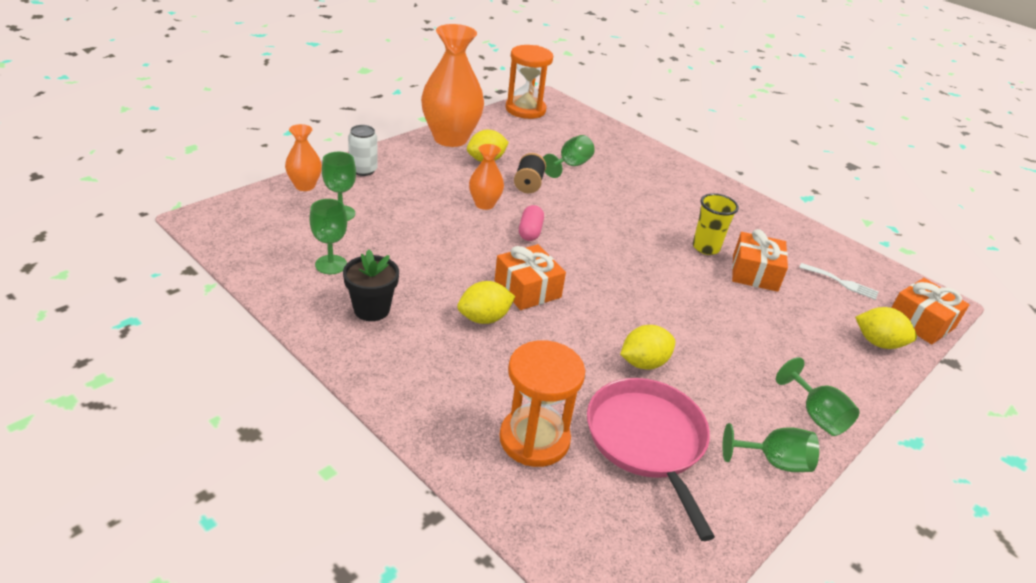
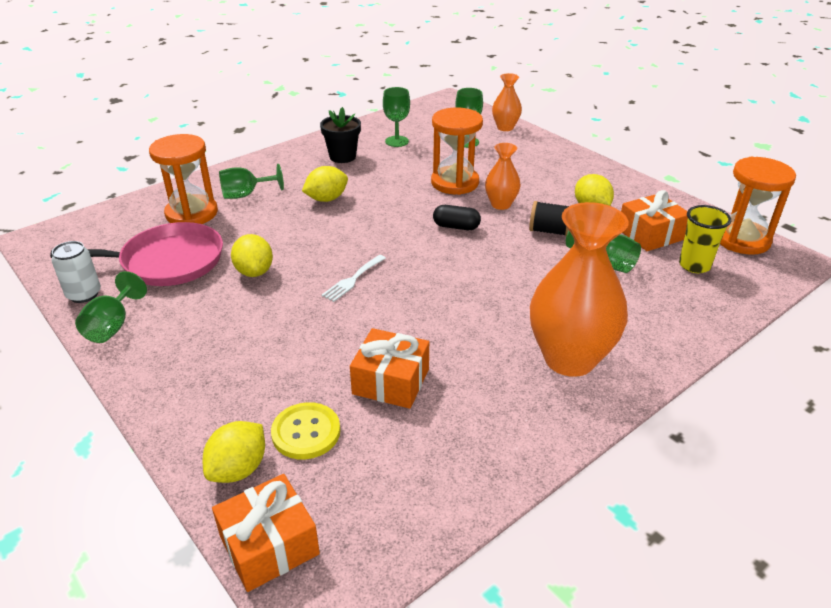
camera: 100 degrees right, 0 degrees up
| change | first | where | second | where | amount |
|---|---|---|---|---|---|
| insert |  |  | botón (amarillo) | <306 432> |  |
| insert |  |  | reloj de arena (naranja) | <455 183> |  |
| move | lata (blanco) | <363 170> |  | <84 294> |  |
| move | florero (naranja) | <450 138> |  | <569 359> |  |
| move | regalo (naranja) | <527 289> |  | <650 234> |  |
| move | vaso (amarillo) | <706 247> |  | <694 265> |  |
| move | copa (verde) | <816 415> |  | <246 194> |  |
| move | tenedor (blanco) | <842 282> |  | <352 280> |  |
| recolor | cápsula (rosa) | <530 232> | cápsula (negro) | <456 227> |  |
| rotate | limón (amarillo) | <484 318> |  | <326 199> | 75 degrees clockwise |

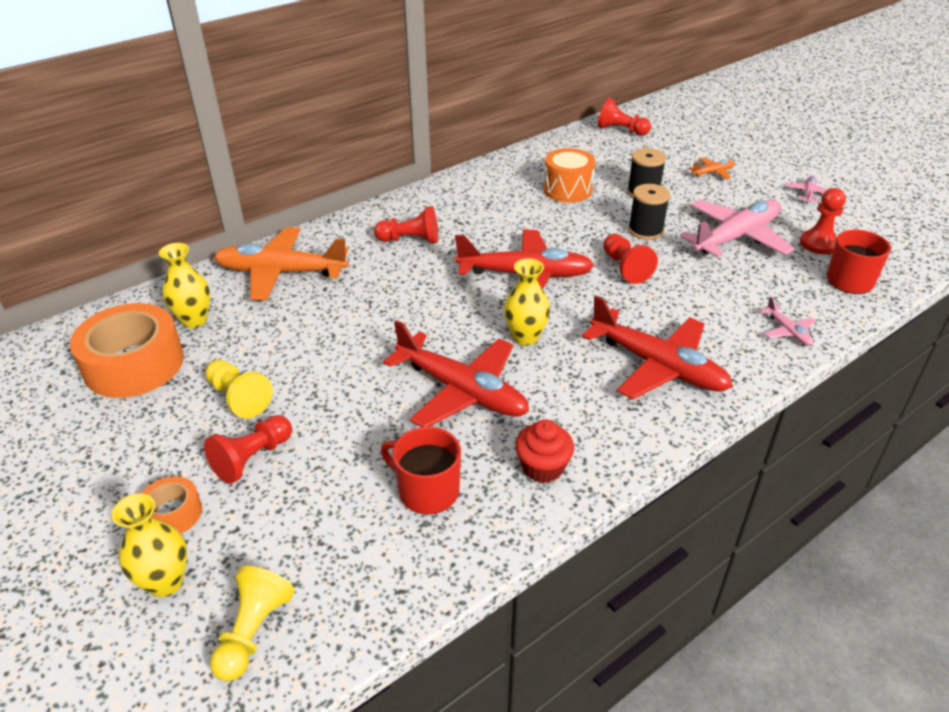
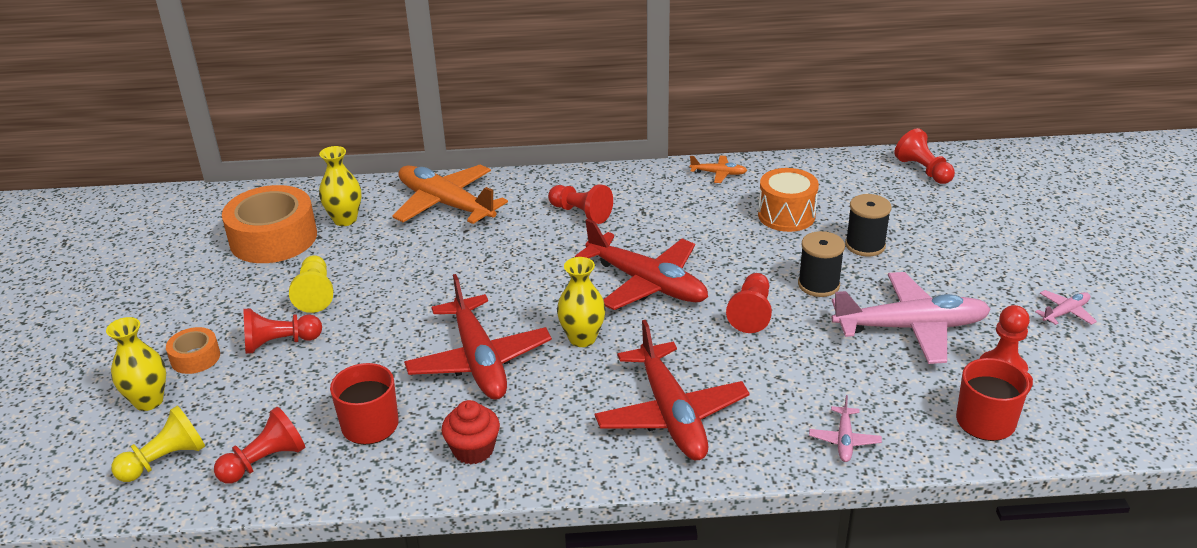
camera: 35 degrees right, 5 degrees down
| change | first | where | second | where | amount |
|---|---|---|---|---|---|
| insert |  |  | peón (rojo) | <265 461> |  |
| move | avión (naranja) | <713 172> |  | <718 173> |  |

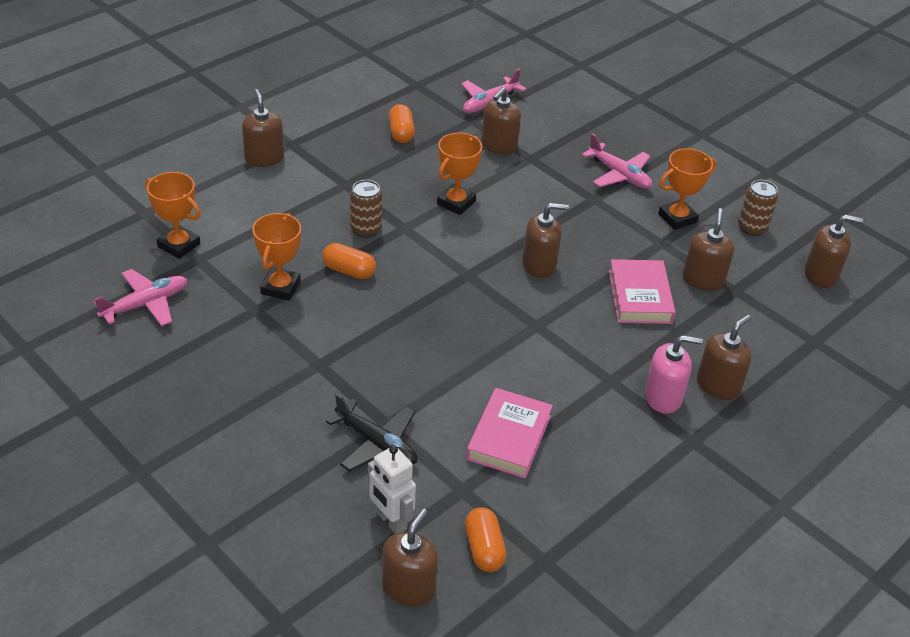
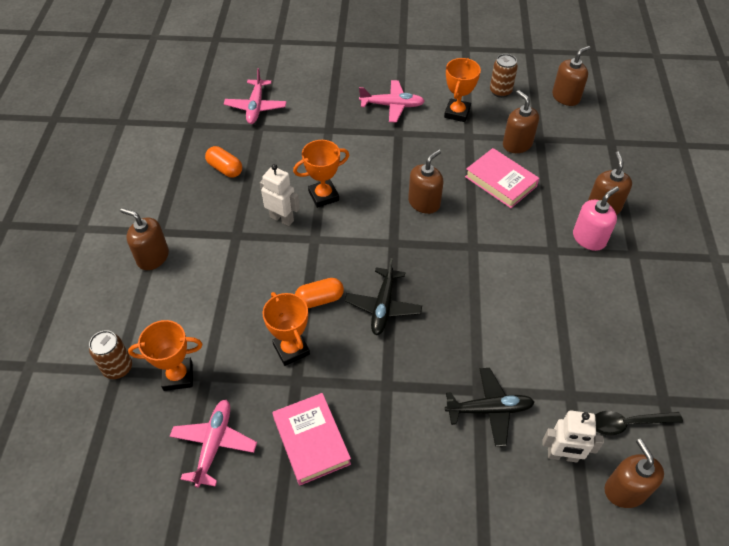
camera: 40 degrees left, 10 degrees up
| change | first | where | second | where | amount |
|---|---|---|---|---|---|
| delete | dispensador de jabón (marrón) | <499 146> |  |  |  |
| insert |  |  | robot (blanco) | <282 218> |  |
| insert |  |  | avión (negro) | <383 306> |  |
| move | lata (marrón) | <366 229> |  | <118 368> |  |
| move | libro (rosa) | <509 437> |  | <311 441> |  |
| replace | cápsula (naranja) | <484 549> | cuchara (negro) | <628 423> |  |
| rotate | trofeo (naranja) | <456 203> |  | <323 196> | 75 degrees clockwise |

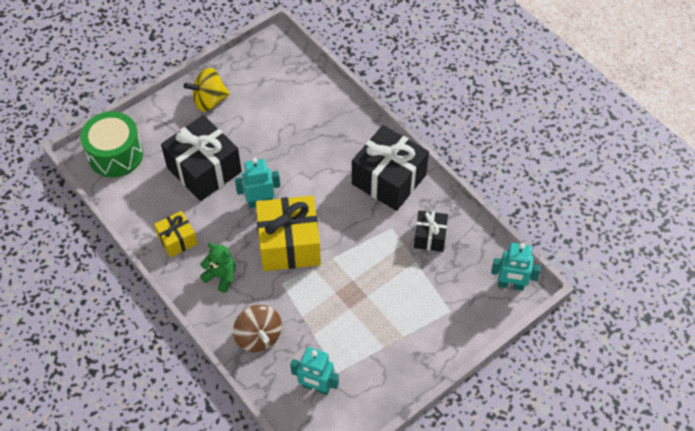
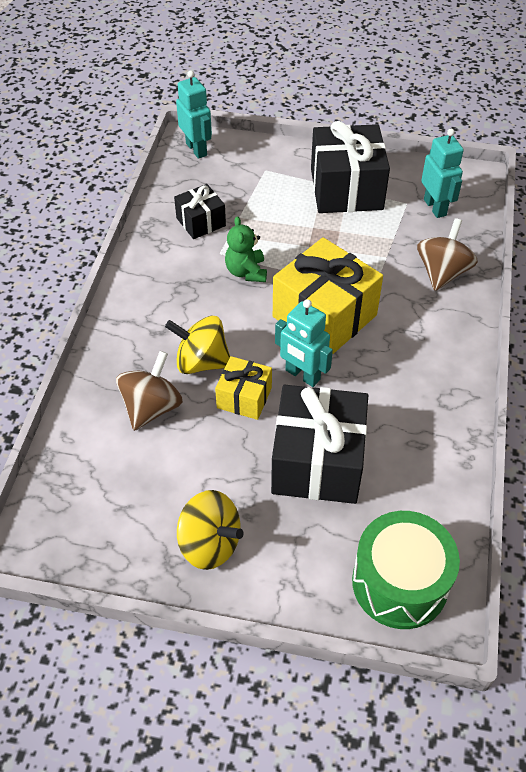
camera: 130 degrees left, 5 degrees down
| change | first | where | second | where | amount |
|---|---|---|---|---|---|
| insert |  |  | peonza (marrón) | <151 407> |  |
| insert |  |  | peonza (amarillo) | <201 362> |  |
| move | regalo (amarillo) | <177 240> |  | <244 397> |  |
| move | osito (verde) | <221 276> |  | <246 272> |  |
| move | regalo (negro) | <389 179> |  | <346 189> |  |

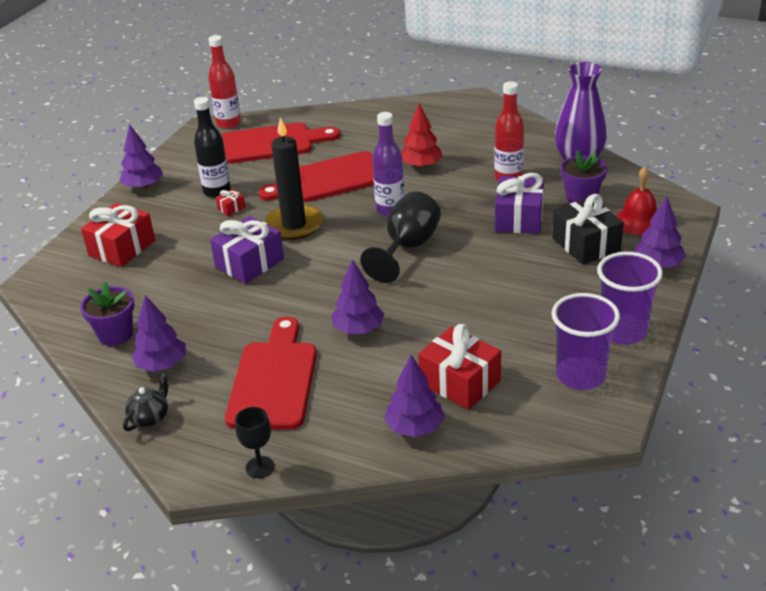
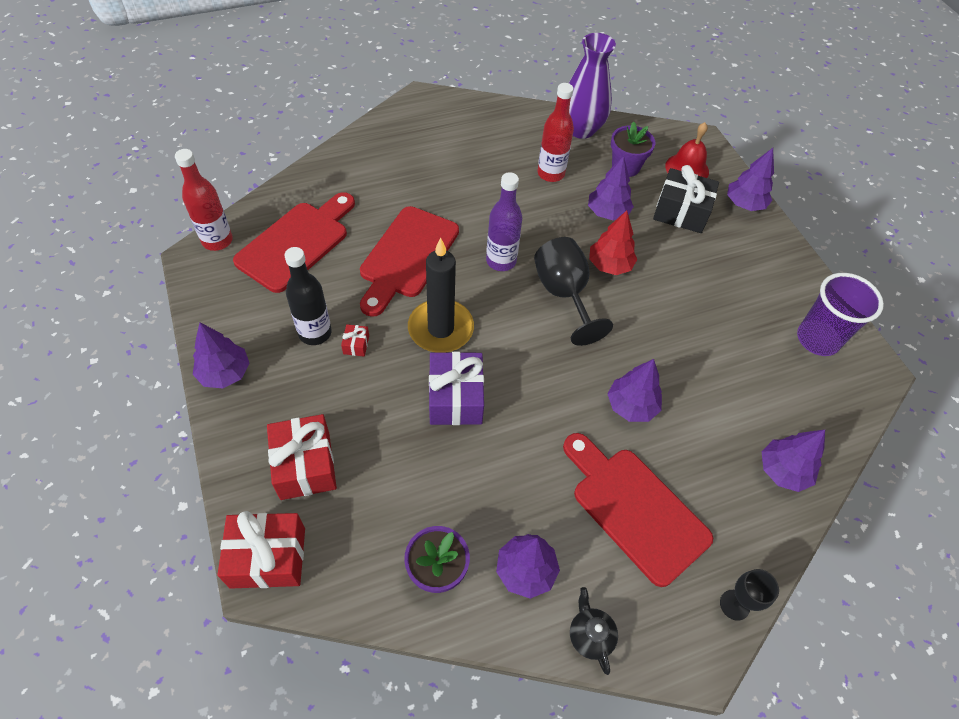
camera: 50 degrees left, 20 degrees up
| change | first | where | second | where | amount |
|---|---|---|---|---|---|
| delete | vaso (morado) | <623 331> |  |  |  |
| move | árbol (rojo) | <421 166> |  | <610 265> |  |
| move | regalo (rojo) | <460 382> |  | <268 557> |  |
| replace | regalo (morado) | <519 218> | árbol (morado) | <607 213> |  |

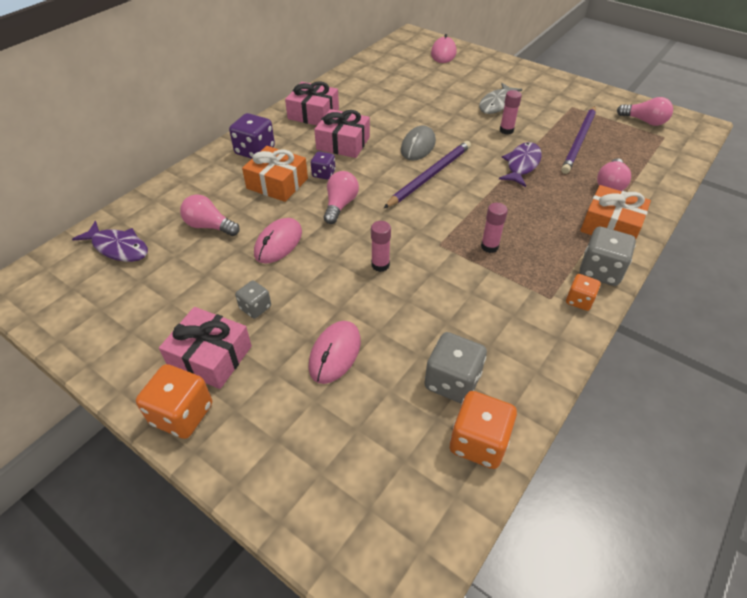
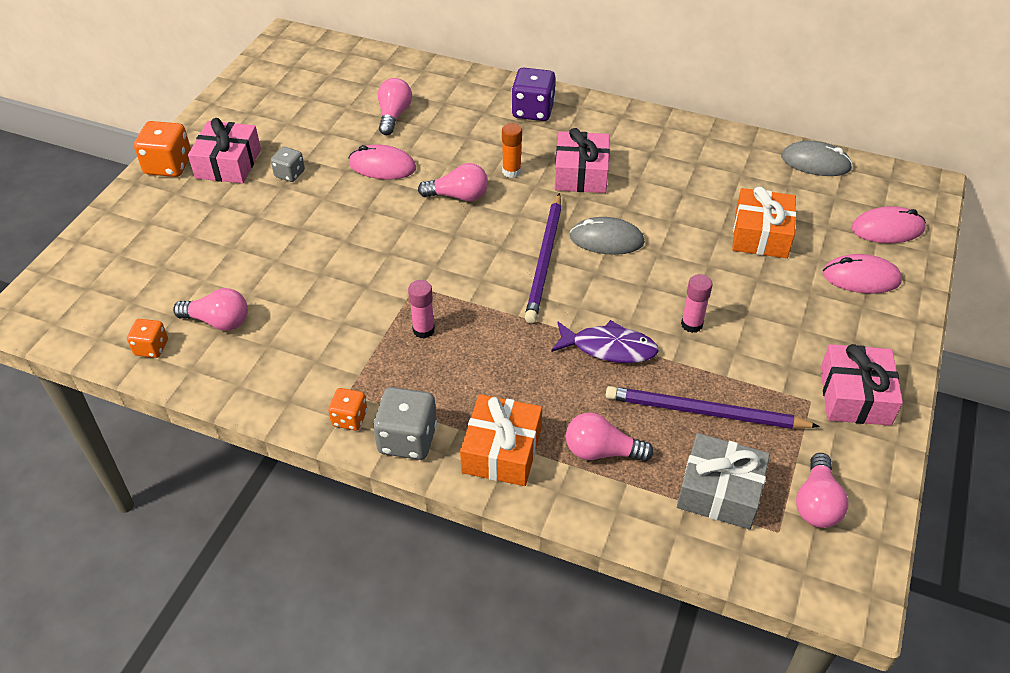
camera: 75 degrees right, 0 degrees up
| change | first | where | second | where | amount |
|---|---|---|---|---|---|
| delete | pez (morado) | <118 248> |  |  |  |
| delete | barra de pegamento (rosa) | <380 265> |  |  |  |
| delete | pez (gris) | <497 104> |  |  |  |
| insert |  |  | regalo (gris) | <719 491> |  |
| insert |  |  | ratón (gris) | <815 162> |  |
| move | regalo (naranja) | <277 183> |  | <761 234> |  |
| move | regalo (rosa) | <313 114> |  | <855 396> |  |
| move | ratón (rosa) | <335 353> |  | <861 277> |  |
| replace | dado (morado) | <323 174> | barra de pegamento (naranja) | <511 171> |  |
| replace | dado (gris) | <452 381> | bombilla (rosa) | <218 321> |  |
| rotate | lápiz (morado) | <430 176> |  | <544 260> | 75 degrees clockwise |
| resize | dado (naranja) | <478 442> |  | <151 348> | x0.59 |

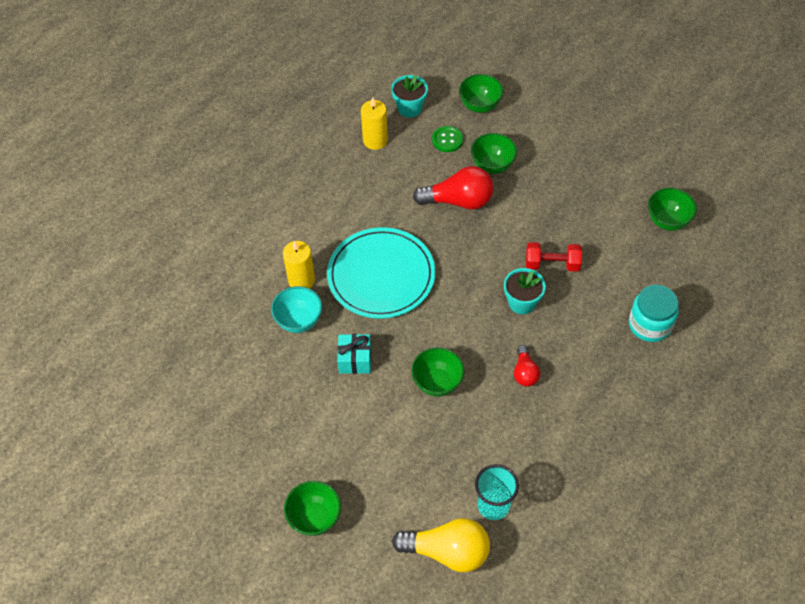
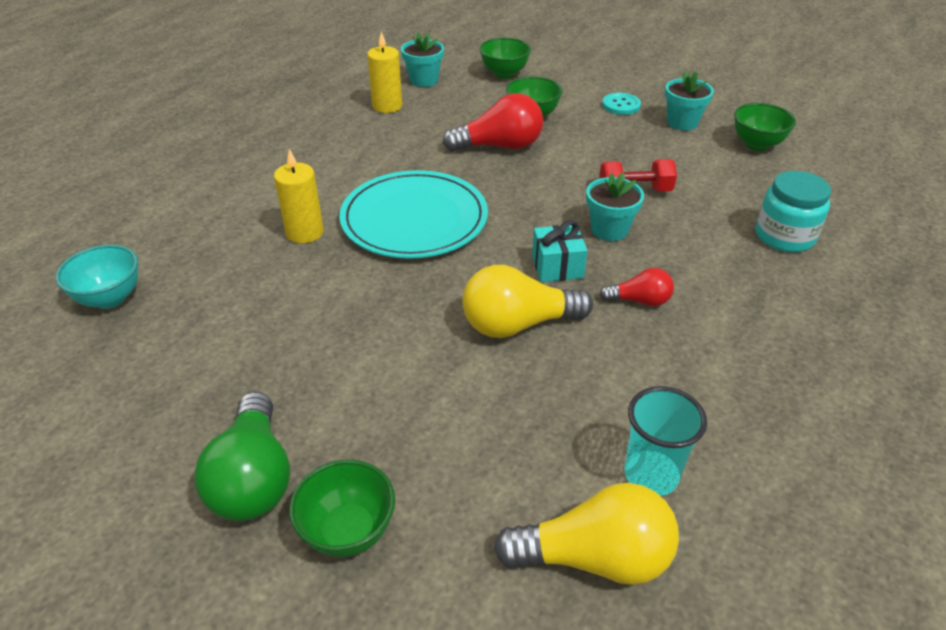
camera: 10 degrees left, 15 degrees down
| change | first | where | second | where | amount |
|---|---|---|---|---|---|
| delete | botón (verde) | <447 140> |  |  |  |
| insert |  |  | bombilla (verde) | <253 478> |  |
| insert |  |  | botón (turquesa) | <621 105> |  |
| insert |  |  | maceta (turquesa) | <682 122> |  |
| move | cuenco (turquesa) | <299 321> |  | <110 298> |  |
| move | regalo (turquesa) | <355 360> |  | <557 266> |  |
| replace | cuenco (verde) | <437 383> | bombilla (amarillo) | <518 324> |  |
| rotate | bombilla (rojo) | <525 372> |  | <639 301> | 75 degrees counterclockwise |

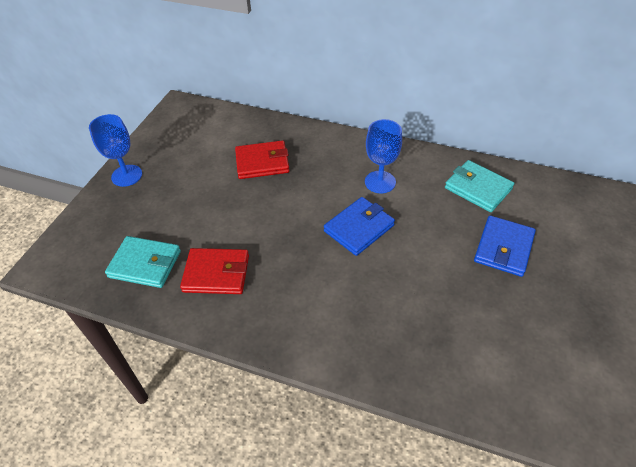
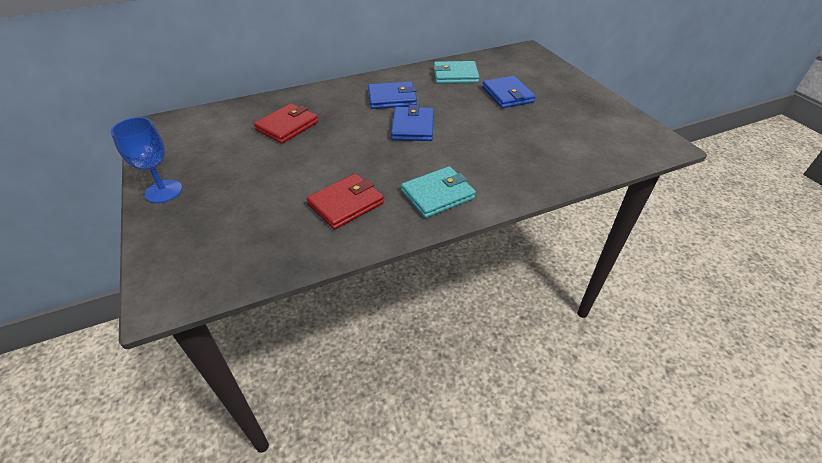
camera: 45 degrees left, 5 degrees down
| change | first | where | second | where | amount |
|---|---|---|---|---|---|
| move | cartera (turquesa) | <145 264> |  | <437 195> |  |
| replace | copa (azul) | <380 182> | cartera (azul) | <392 98> |  |

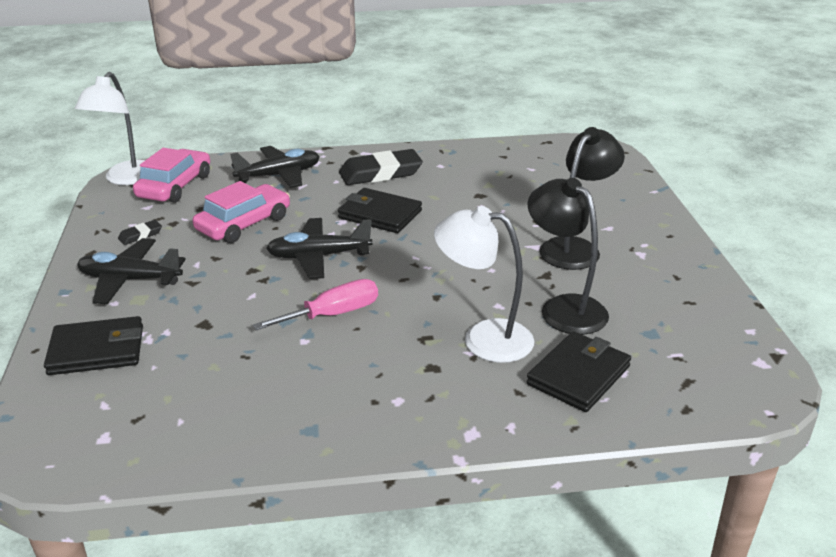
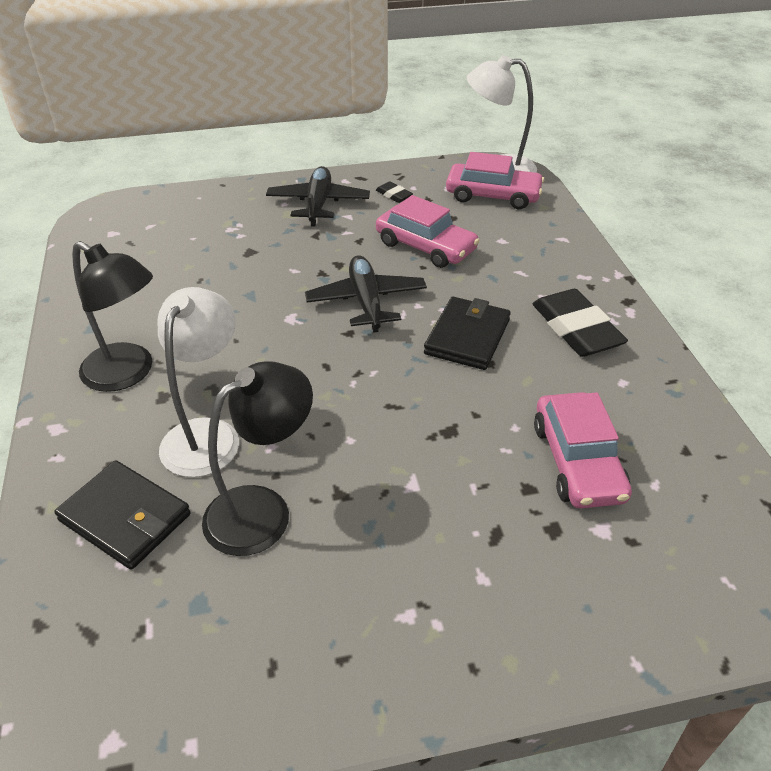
camera: 85 degrees right, 10 degrees up
| change | first | where | second | where | amount |
|---|---|---|---|---|---|
| delete | cartera (negro) | <97 350> |  |  |  |
| delete | avión (negro) | <279 175> |  |  |  |
| delete | destornillador (rosa) | <333 314> |  |  |  |
| insert |  |  | coche (rosa) | <577 461> |  |
| move | lámpara (negro) | <576 248> |  | <128 373> |  |

